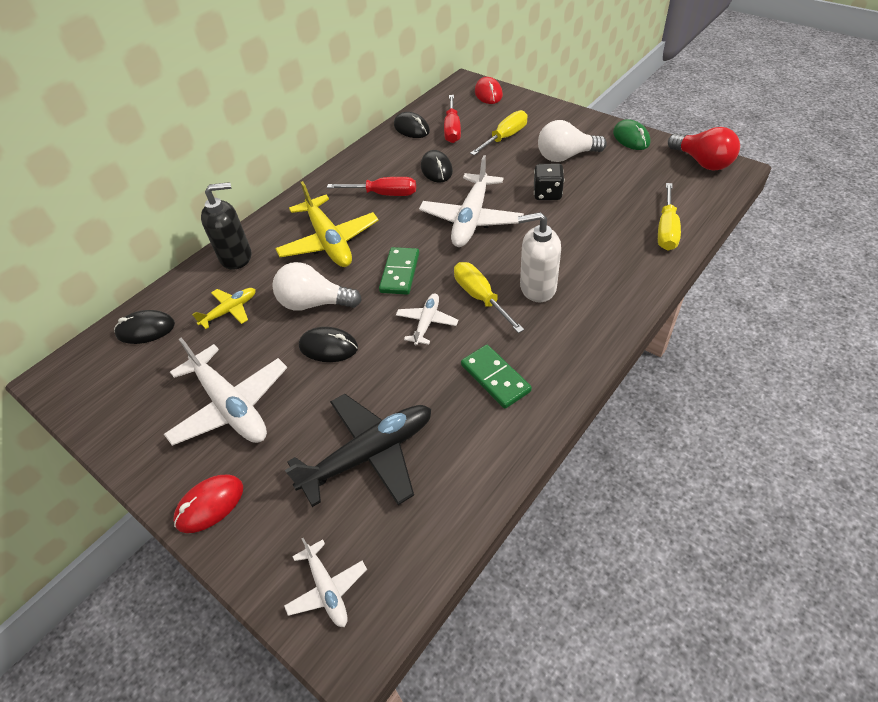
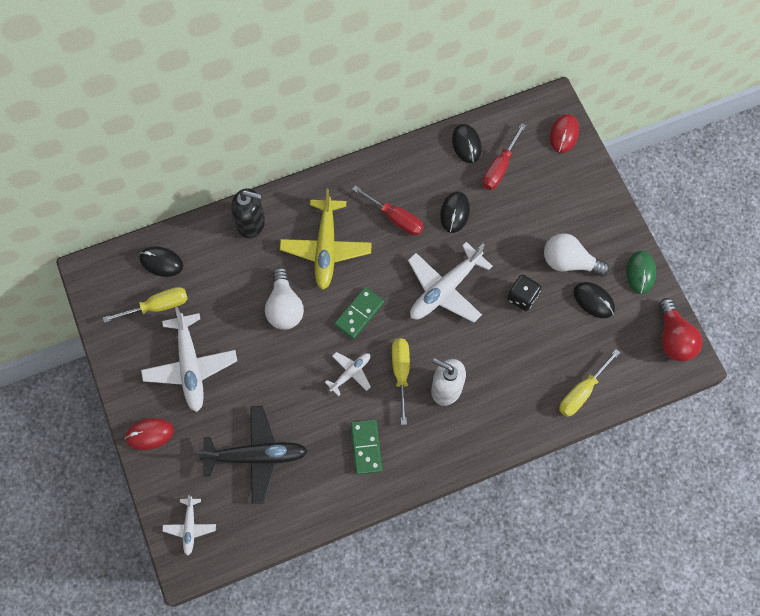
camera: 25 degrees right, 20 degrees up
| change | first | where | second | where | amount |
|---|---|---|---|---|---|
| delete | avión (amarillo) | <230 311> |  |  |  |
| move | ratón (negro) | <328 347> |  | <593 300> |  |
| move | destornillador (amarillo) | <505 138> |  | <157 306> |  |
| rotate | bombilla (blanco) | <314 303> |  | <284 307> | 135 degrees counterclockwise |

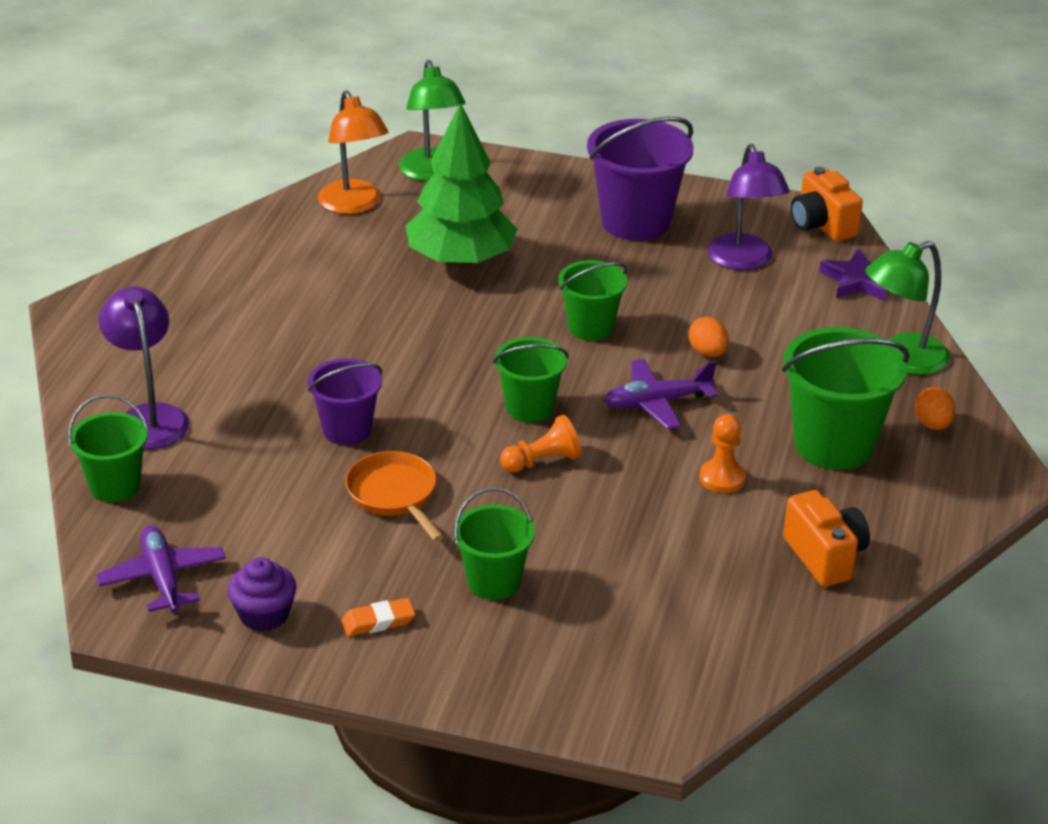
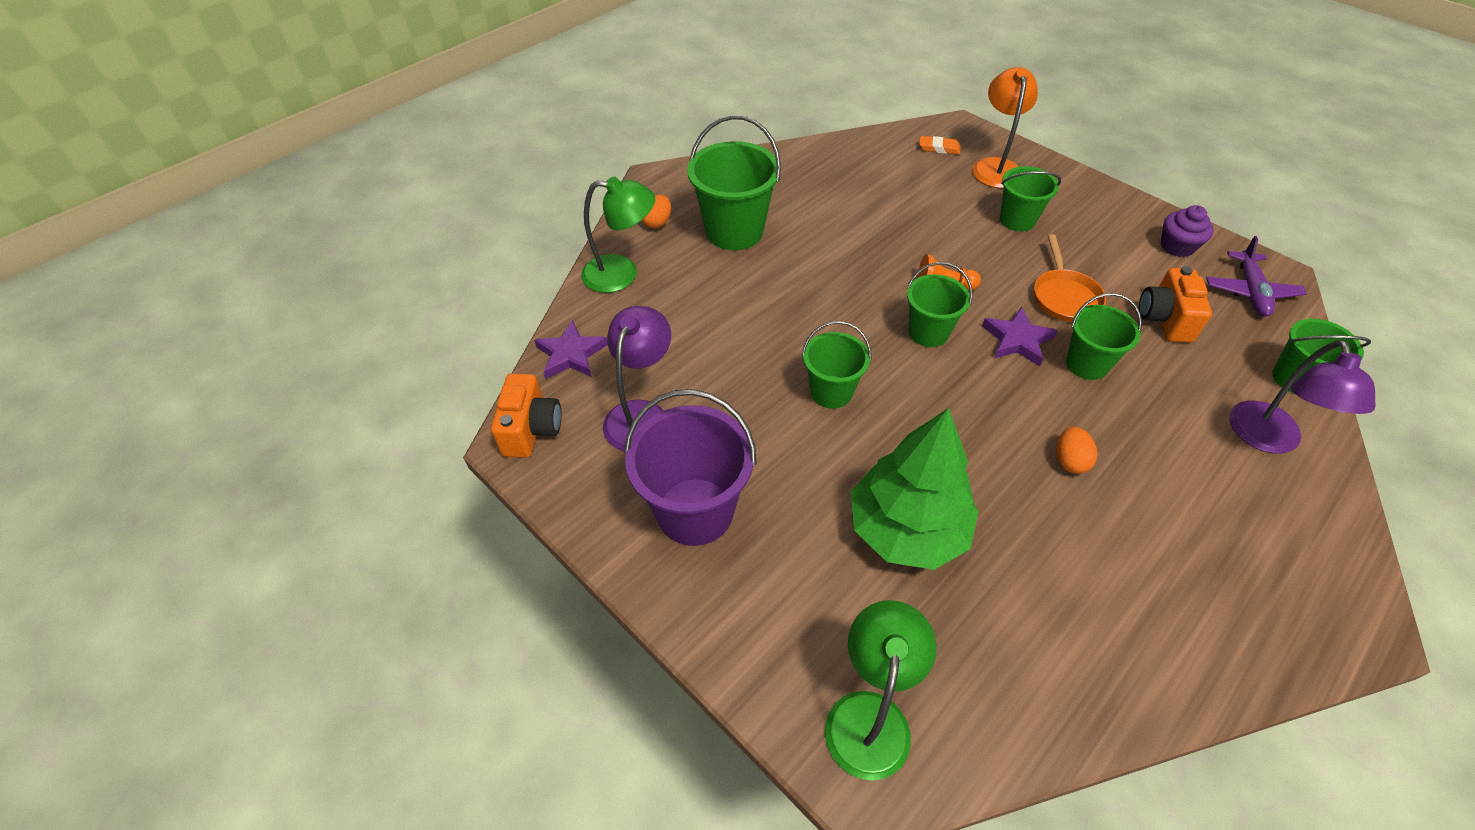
camera: 150 degrees left, 15 degrees up
| change | first | where | second | where | amount |
|---|---|---|---|---|---|
| delete | avión (morado) | <657 402> |  |  |  |
| delete | peón (naranja) | <722 478> |  |  |  |
| insert |  |  | estrella (morado) | <1017 340> |  |
| move | lámpara (naranja) | <354 205> |  | <995 167> |  |
| move | goma de borrar (naranja) | <378 621> |  | <939 148> |  |
| move | huevo (naranja) | <707 353> |  | <1069 461> |  |
| move | cámara (naranja) | <825 557> |  | <1164 319> |  |
| recolor | balde (morado) | <347 430> | balde (verde) | <1087 364> |  |

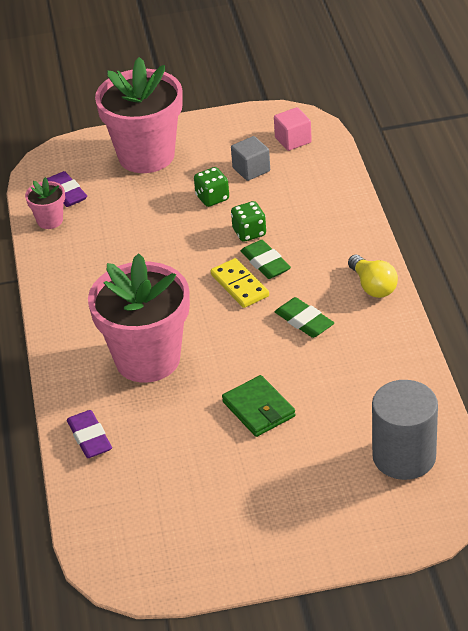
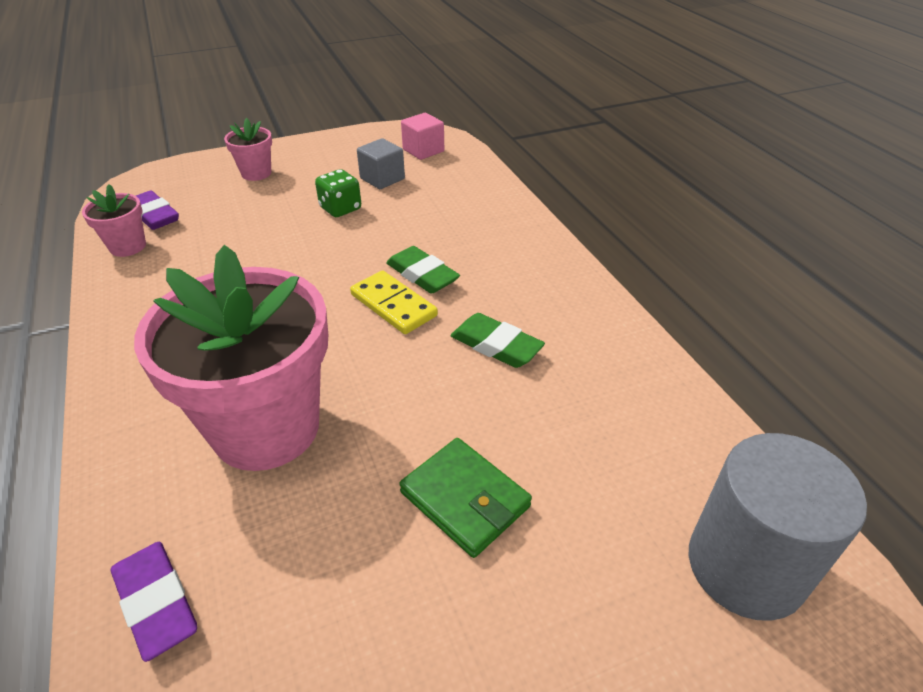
camera: 15 degrees left, 0 degrees up
| change | first | where | second | where | amount |
|---|---|---|---|---|---|
| delete | dado (verde) | <249 232> |  |  |  |
| delete | bombilla (amarillo) | <373 286> |  |  |  |
| resize | maceta (rosa) | <146 155> |  | <256 173> | x0.44 |

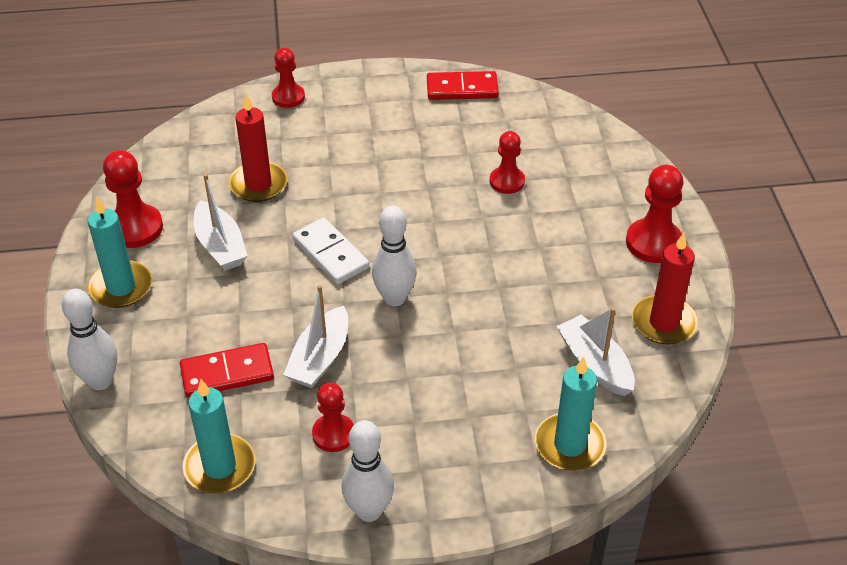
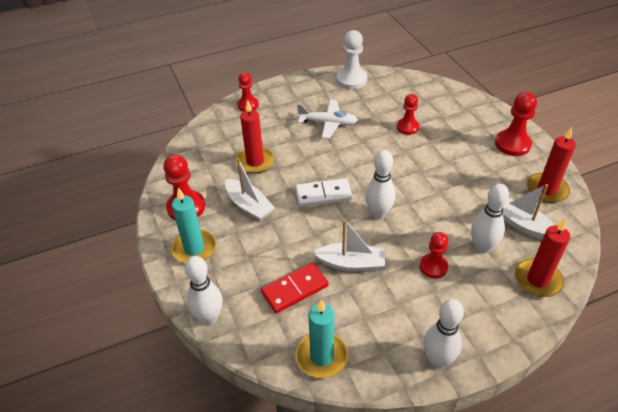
camera: 15 degrees left, 0 degrees up
| change | first | where | second | where | amount |
|---|---|---|---|---|---|
| insert |  |  | avión (blanco) | <328 123> |  |
| insert |  |  | bolo (blanco) | <482 247> |  |
| move | peón (rojo) | <333 434> |  | <433 267> |  |
| replace | ficha de dominó (rojo) | <462 89> | peón (blanco) | <351 80> |  |
| recolor | vela (turquesa) | <570 445> | vela (rojo) | <537 280> |  |
| rotate | barco (blanco) | <320 358> |  | <351 263> | 90 degrees counterclockwise |
| rotate | ficha de dominó (blanco) | <331 253> |  | <323 194> | 45 degrees counterclockwise |

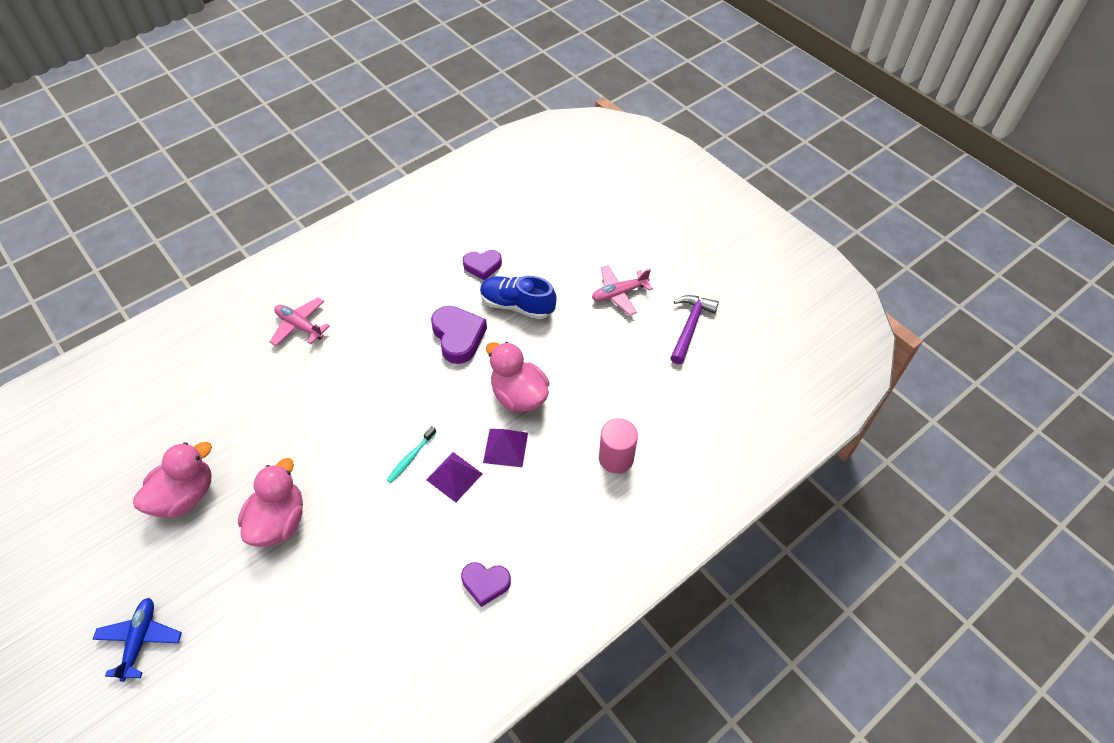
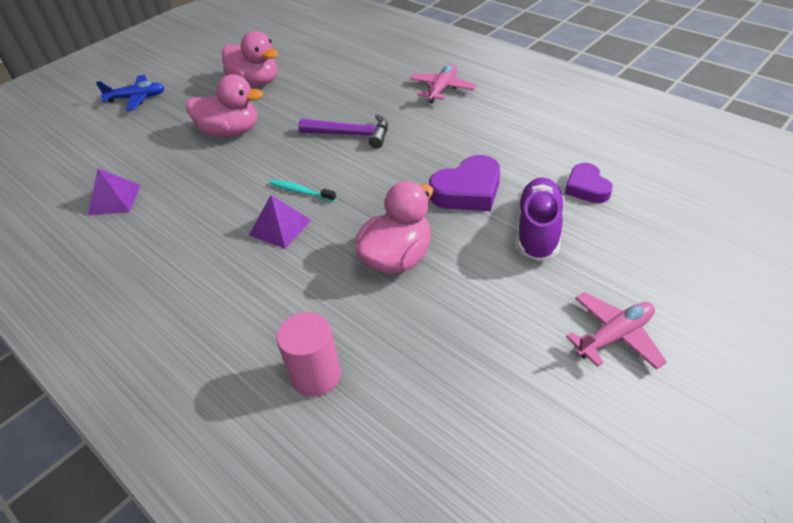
camera: 85 degrees right, 10 degrees down
| change | first | where | second | where | amount |
|---|---|---|---|---|---|
| delete | corazón (morado) | <485 583> |  |  |  |
| move | pirámide (morado) | <505 447> |  | <114 199> |  |
| move | martillo (morado) | <690 327> |  | <351 134> |  |
| recolor | zapato (azul) | <517 305> | zapato (morado) | <538 230> |  |
| rotate | avión (rosa) | <619 293> |  | <614 336> | 90 degrees clockwise |

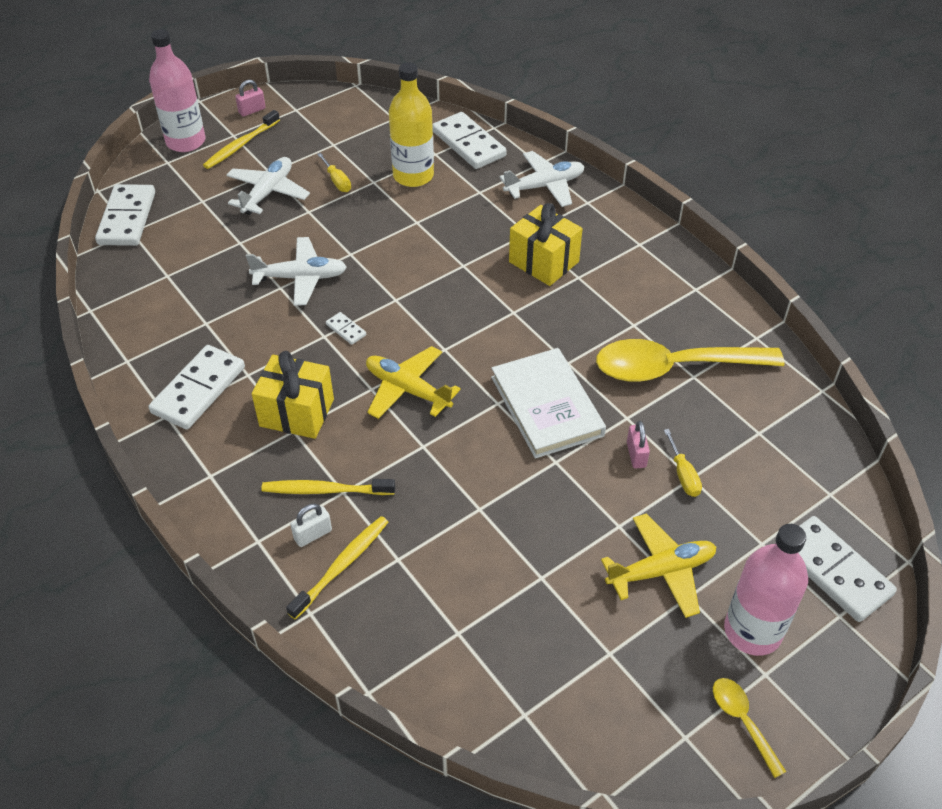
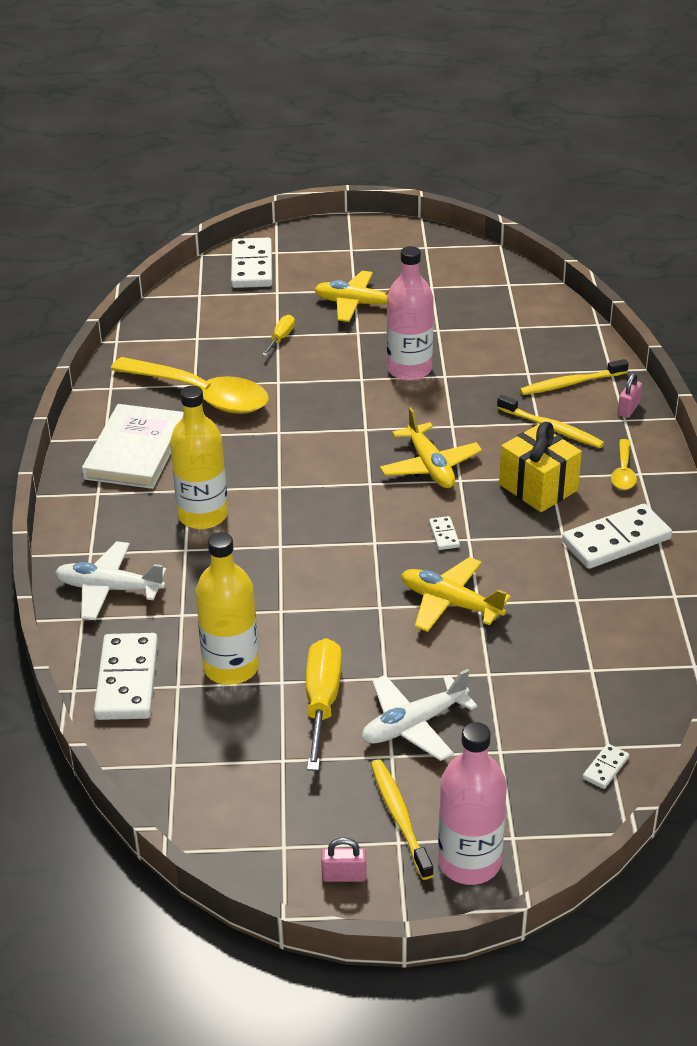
camera: 145 degrees left, 10 degrees down
| change | first | where | second | where | amount |
|---|---|---|---|---|---|
| delete | candado (blanco) | <313 534> |  |  |  |
| move | libro (blanco) | <546 406> |  | <135 451> |  |
| move | candado (rosa) | <636 455> |  | <628 409> |  |
| move | cuchara (amarillo) | <742 721> |  | <623 472> |  |
| move | botella (rosa) | <752 631> |  | <409 369> |  |
| replace | regalo (amarillo) | <544 262> | botella (amarillo) | <203 515> |  |
| recolor | avión (blanco) | <300 278> | avión (amarillo) | <450 603> |  |
| rotate | cepillo de dientes (amarillo) | <241 145> |  | <399 817> | 90 degrees counterclockwise |
| resize | ficha de dominó (blanco) | <127 218> |  | <605 768> | x0.44 |
| resize | destornillador (amarillo) | <337 181> |  | <322 702> | x1.85 |

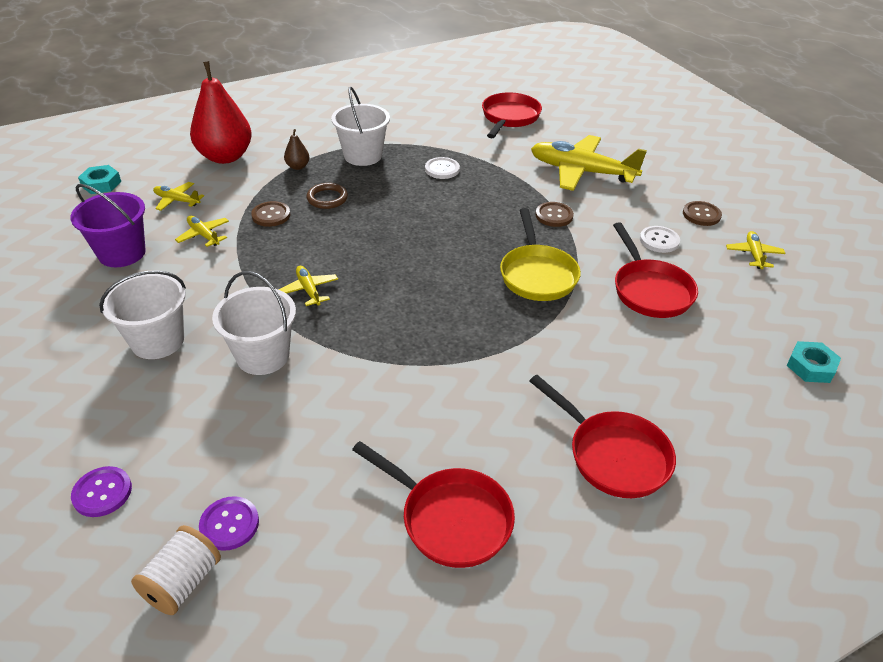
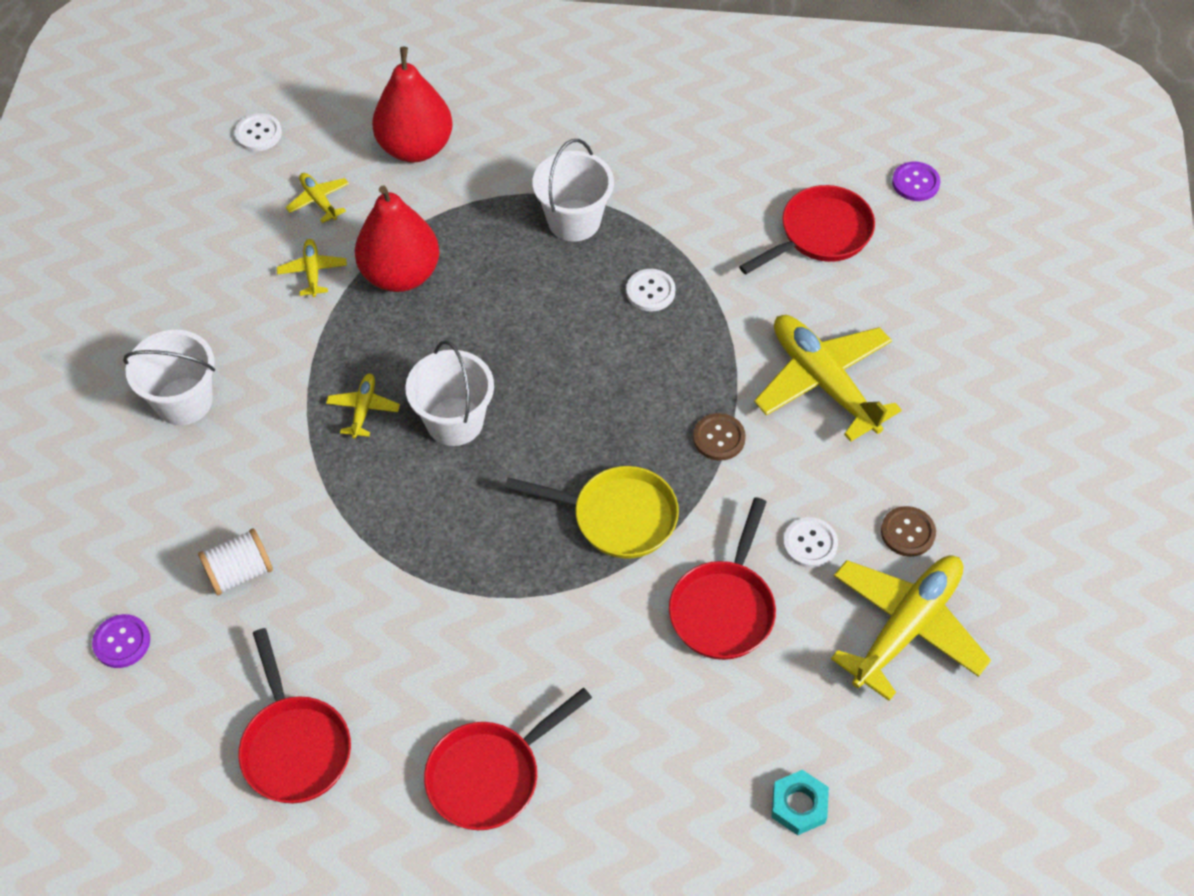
camera: 35 degrees right, 15 degrees up
| change | first | where | second | where | amount |
|---|---|---|---|---|---|
| delete | balde (morado) | <122 253> |  |  |  |
| delete | pera (marrón) | <297 166> |  |  |  |
| delete | anillo (marrón) | <327 198> |  |  |  |
| move | botón (morado) | <102 493> |  | <915 183> |  |
| move | carrete (blanco) | <182 583> |  | <239 572> |  |
| move | balde (blanco) | <263 356> |  | <455 421> |  |
| replace | tuerca (turquesa) | <101 184> | botón (blanco) | <258 134> |  |
| replace | botón (marrón) | <271 215> | pera (rojo) | <400 274> |  |
| rotate | sartén (amarillo) | <537 275> |  | <617 516> | 105 degrees counterclockwise |
| rotate | sartén (rojo) | <613 455> |  | <490 775> | 60 degrees clockwise |
| resize | avión (amarillo) | <753 254> |  | <906 627> | x2.17 |

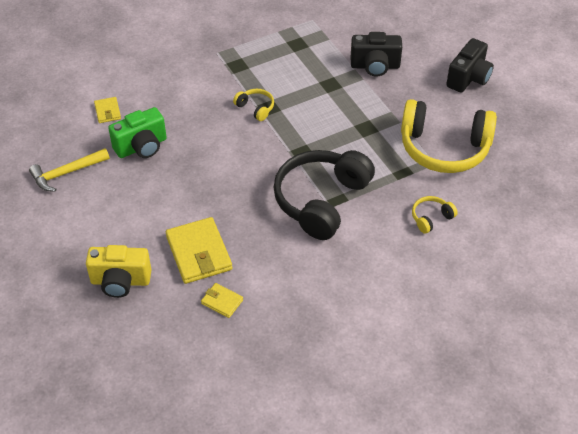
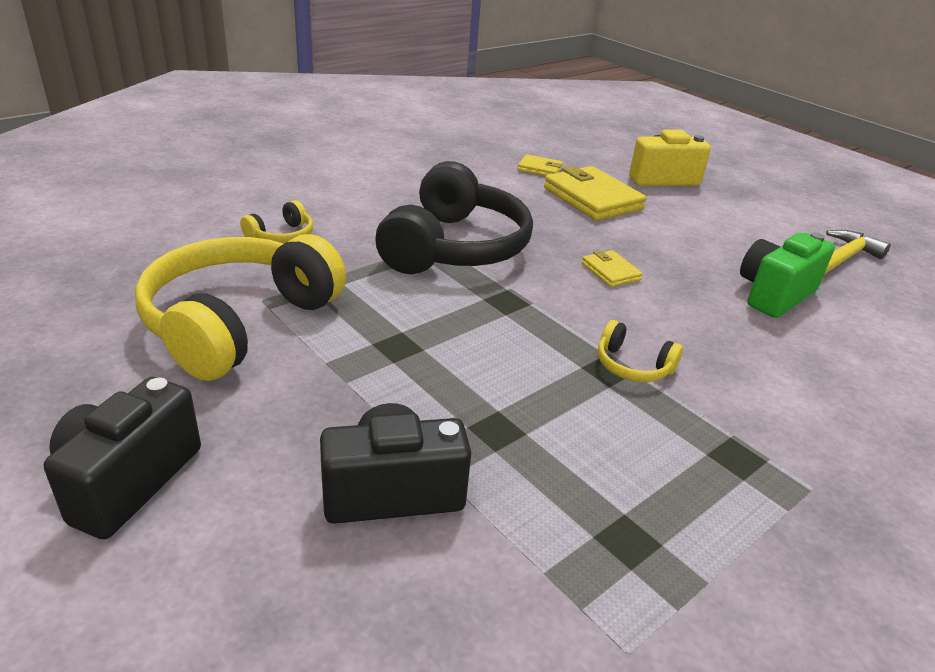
camera: 165 degrees right, 15 degrees down
| change | first | where | second | where | amount |
|---|---|---|---|---|---|
| move | cartera (amarillo) | <107 111> |  | <610 272> |  |
| rotate | auriculares (amarillo) | <444 148> |  | <239 322> | 60 degrees counterclockwise |

